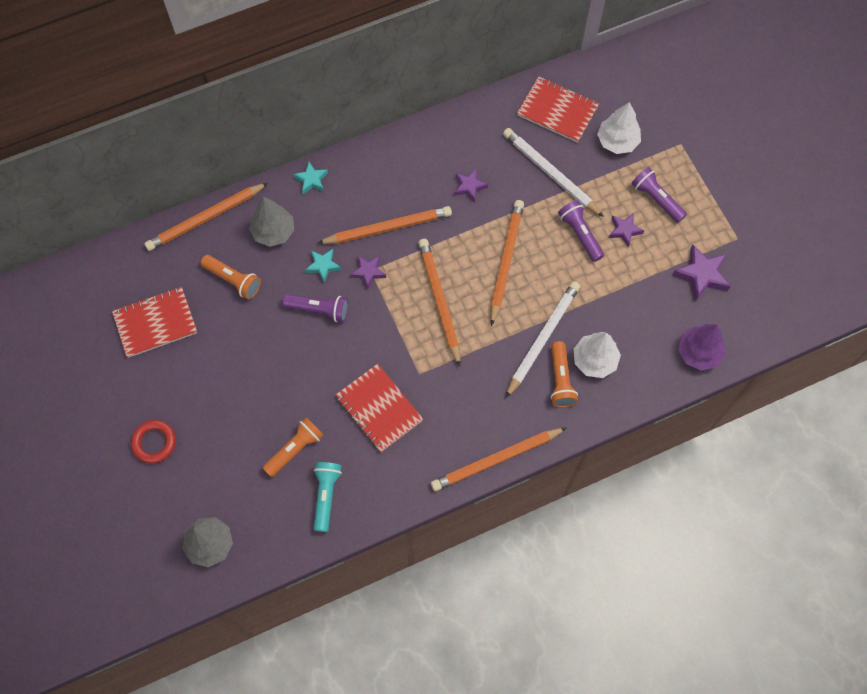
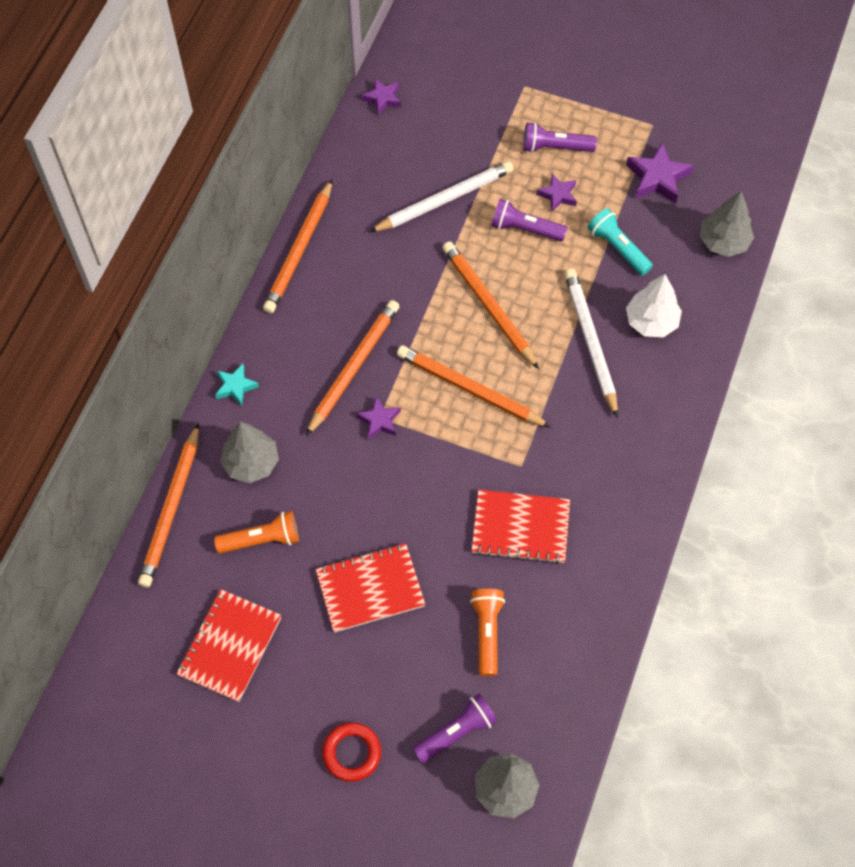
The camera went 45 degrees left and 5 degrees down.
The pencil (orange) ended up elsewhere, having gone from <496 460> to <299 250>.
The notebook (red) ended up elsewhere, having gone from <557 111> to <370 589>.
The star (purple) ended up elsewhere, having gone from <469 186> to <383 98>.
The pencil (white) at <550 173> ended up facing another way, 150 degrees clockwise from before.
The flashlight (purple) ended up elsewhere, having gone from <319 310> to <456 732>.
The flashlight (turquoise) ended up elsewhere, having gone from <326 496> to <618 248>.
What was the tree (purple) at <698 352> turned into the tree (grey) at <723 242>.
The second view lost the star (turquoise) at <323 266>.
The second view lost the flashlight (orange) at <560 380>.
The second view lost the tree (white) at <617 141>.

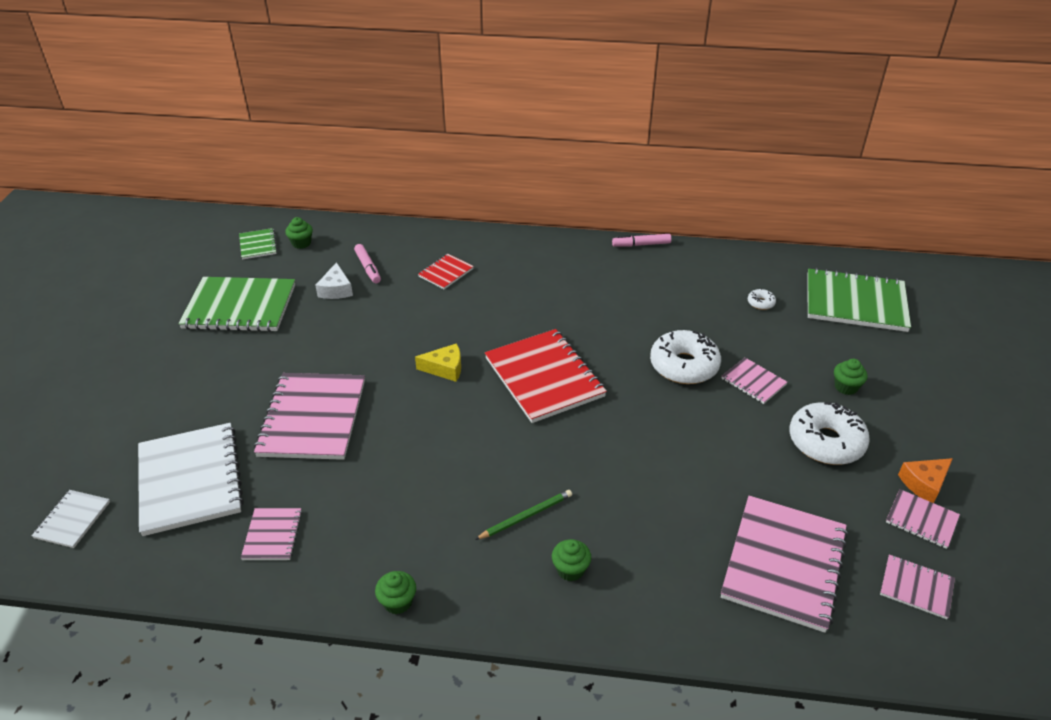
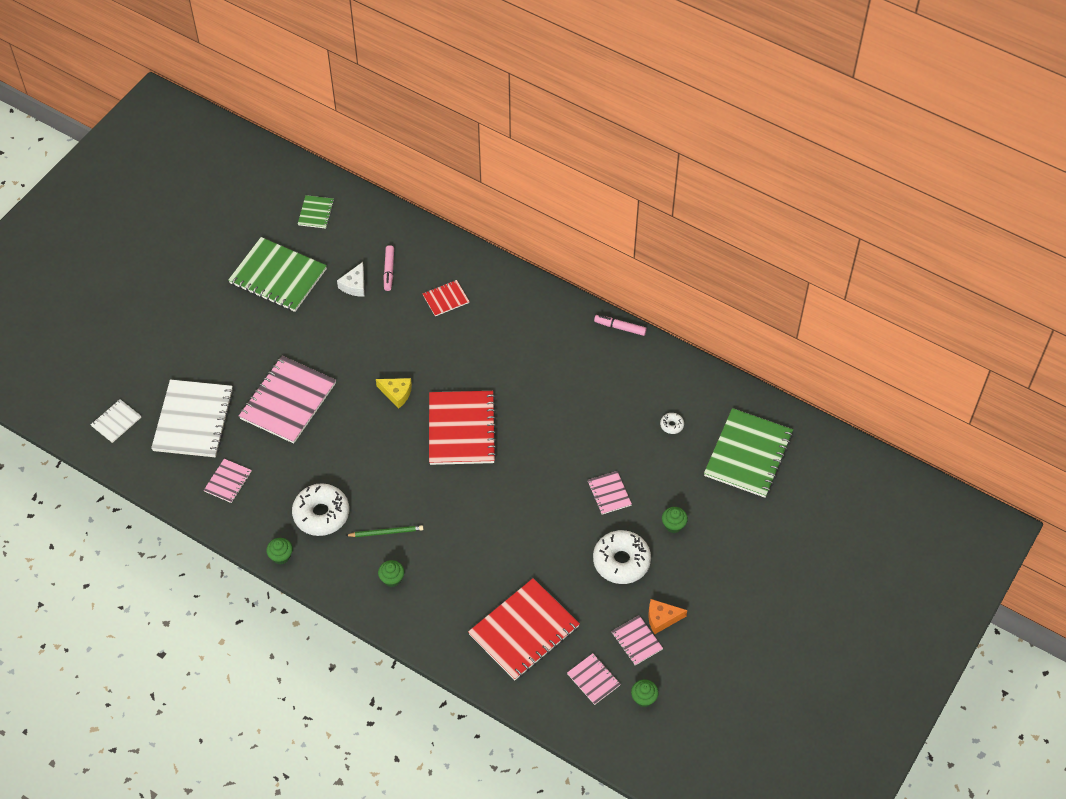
The camera went 25 degrees right and 15 degrees up.
The donut (white) ended up elsewhere, having gone from <684 366> to <321 514>.
What was the notebook (pink) at <784 564> turned into the notebook (red) at <524 630>.
The cupcake (green) ended up elsewhere, having gone from <301 243> to <643 698>.
The notebook (green) at <855 302> ended up facing another way, 75 degrees clockwise from before.

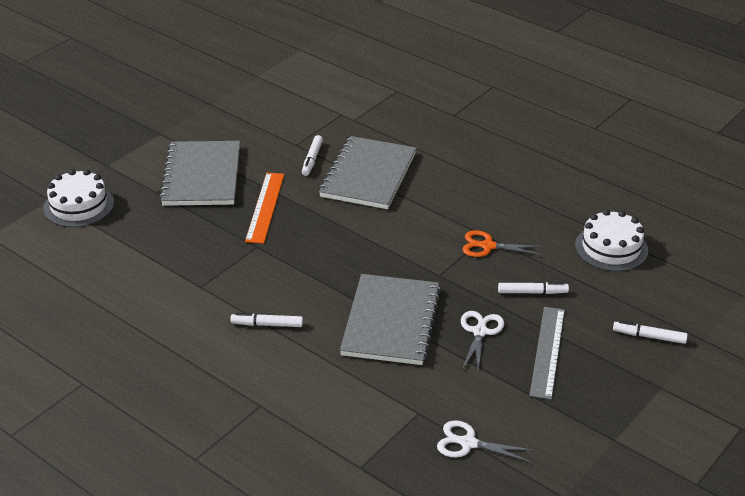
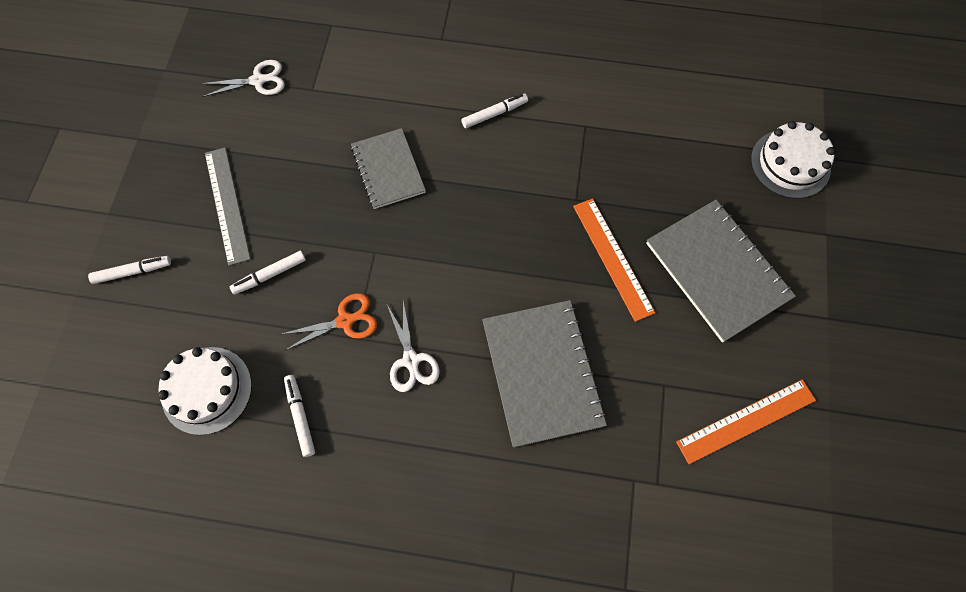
The camera went 150 degrees right and 30 degrees up.
The marker (white) ended up elsewhere, having gone from <312 159> to <300 416>.
The size of the notebook (grey) at <390 322> changed by a factor of 0.65.
The scissors (white) ended up elsewhere, having gone from <480 332> to <411 360>.
The second view gained the ruler (orange) at <746 420>.

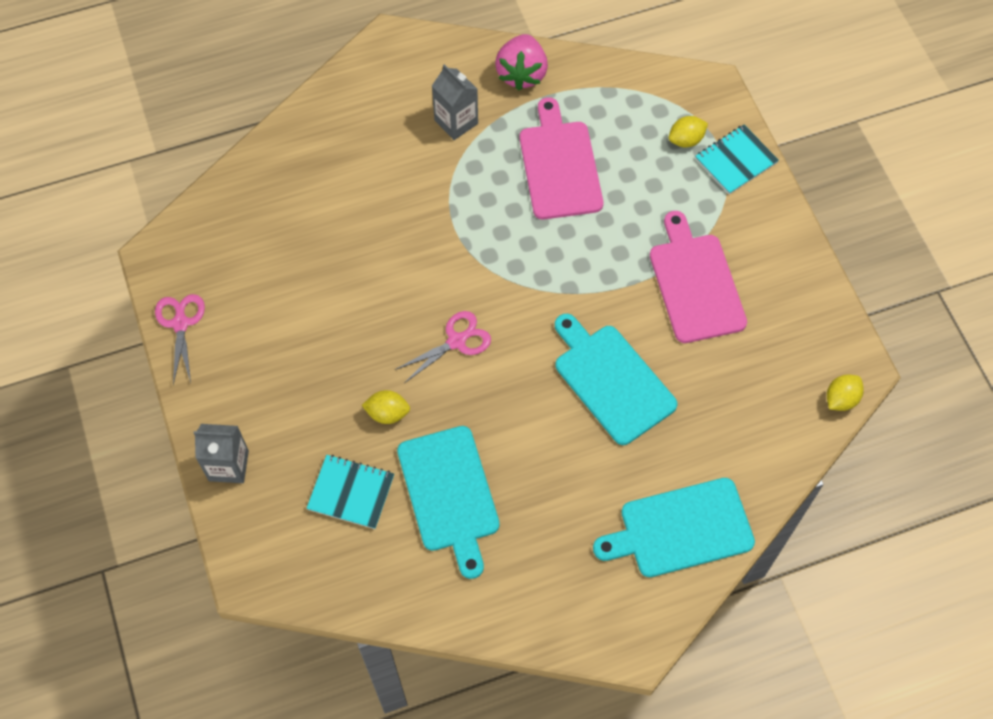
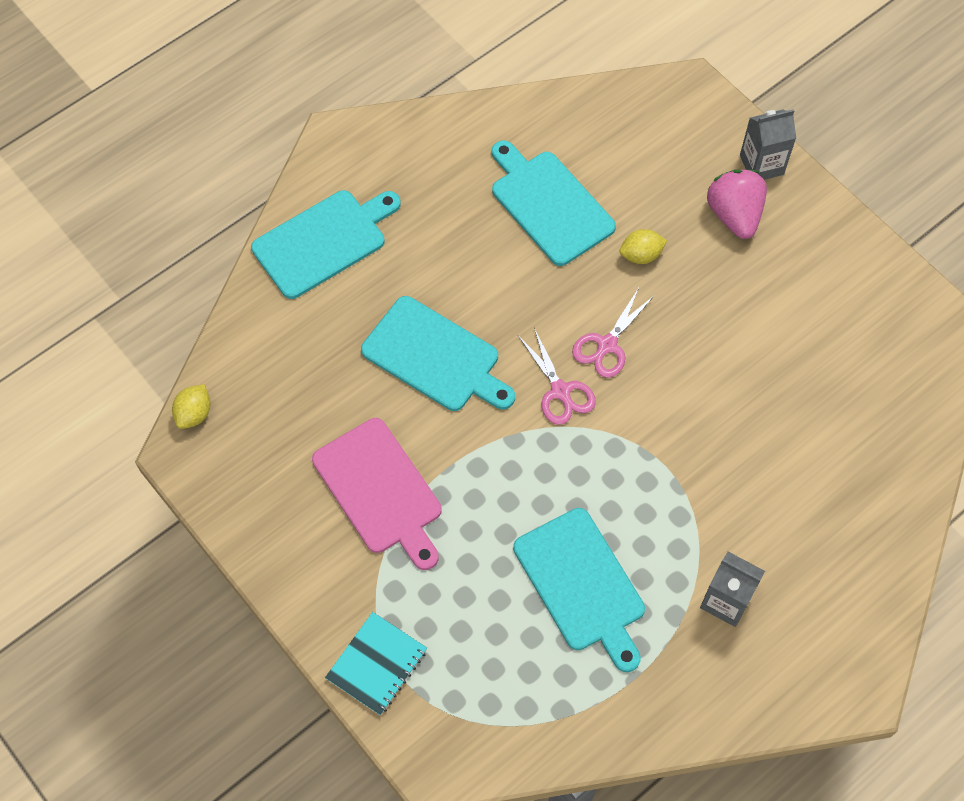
The camera went 160 degrees right and 0 degrees up.
What was the cutting board (pink) at <559 165> turned into the cutting board (turquoise) at <582 584>.
The scissors (pink) ended up elsewhere, having gone from <180 323> to <561 391>.
The strawberry (pink) ended up elsewhere, having gone from <521 74> to <734 215>.
The second view lost the notebook (turquoise) at <351 492>.
The second view lost the lemon (yellow) at <686 140>.

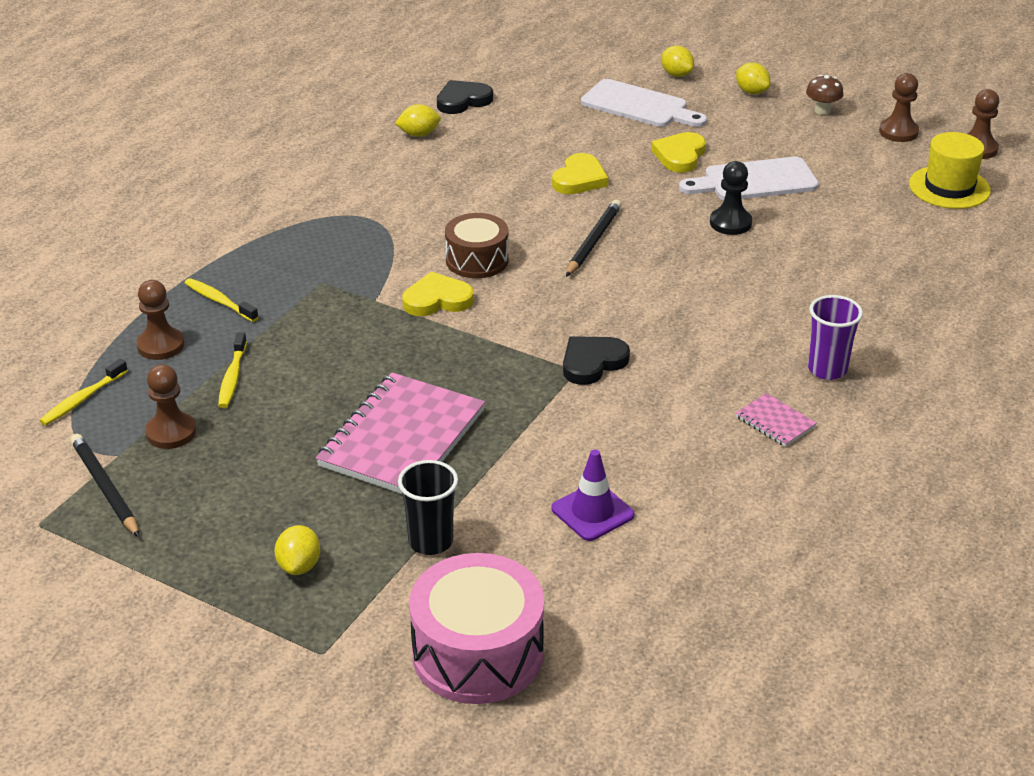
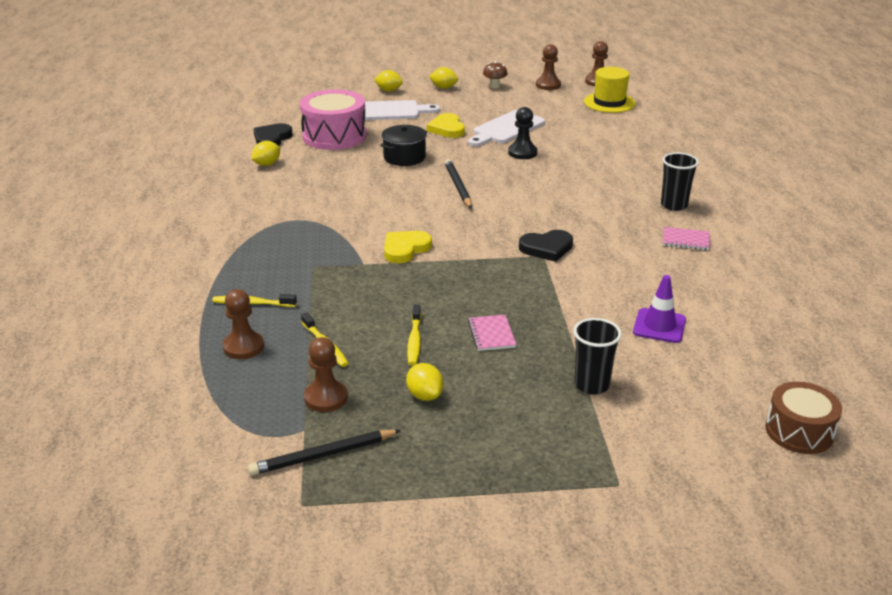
The camera went 35 degrees left and 5 degrees down.
The pencil (black) at <105 488> ended up facing another way, 45 degrees counterclockwise from before.
The drum (pink) ended up elsewhere, having gone from <477 653> to <334 136>.
Where the heart (yellow) stood at <579 179>, the pot (black) came to stand at <404 157>.
The lemon (yellow) ended up elsewhere, having gone from <299 566> to <425 395>.
The toothbrush (yellow) ended up elsewhere, having gone from <82 399> to <414 340>.
The size of the notebook (pink) at <402 438> changed by a factor of 0.44.
The heart (black) at <592 362> ended up facing another way, 120 degrees counterclockwise from before.
What was the cup (purple) at <827 369> turned into the cup (black) at <674 205>.
The drum (brown) ended up elsewhere, having gone from <477 260> to <799 431>.

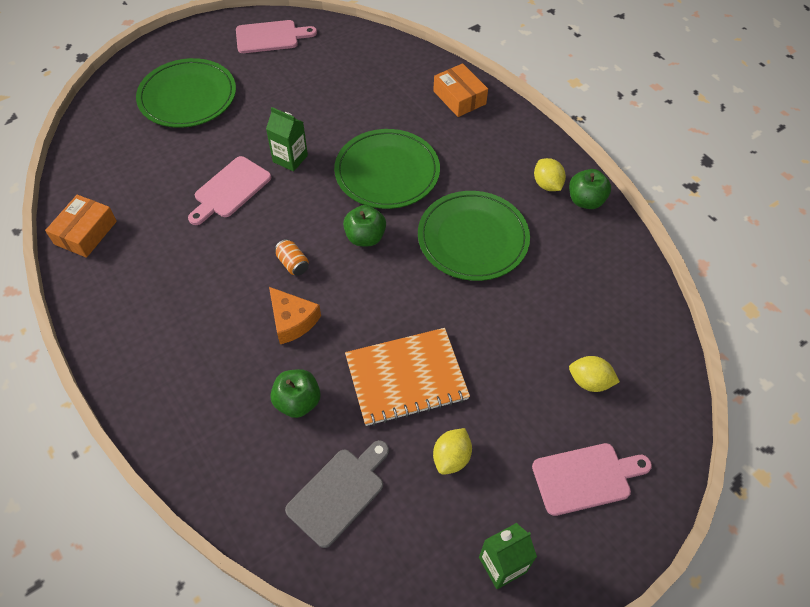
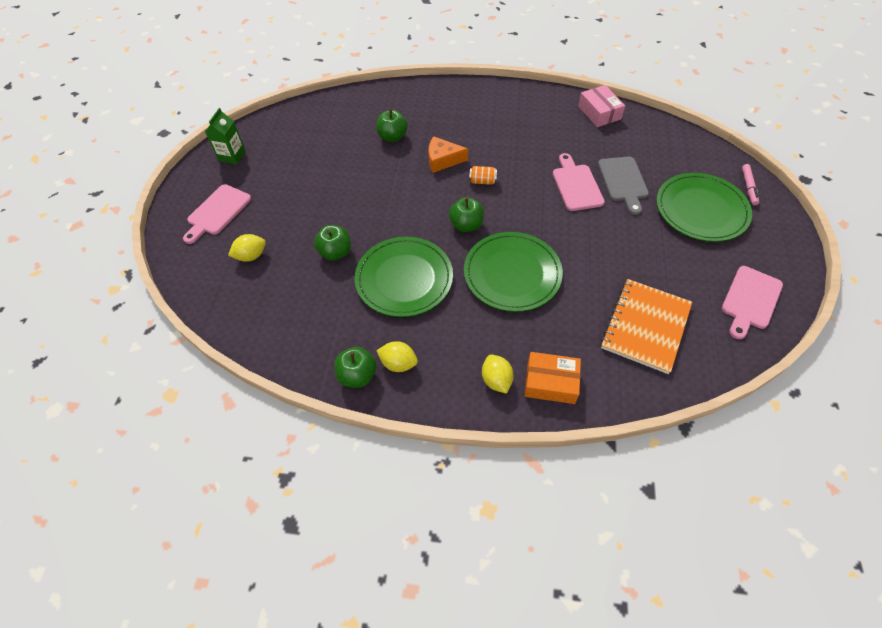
The camera went 135 degrees right and 0 degrees up.
The second view gained the apple (green) at <335 252>.
The lemon (yellow) ended up elsewhere, having gone from <451 458> to <496 380>.
What was the box (orange) at <85 232> turned into the box (pink) at <599 112>.
The cutting board (grey) ended up elsewhere, having gone from <339 493> to <623 181>.
The notebook (orange) ended up elsewhere, having gone from <406 378> to <645 326>.
The second view gained the marker (pink) at <748 187>.
The second view lost the carton (green) at <290 158>.

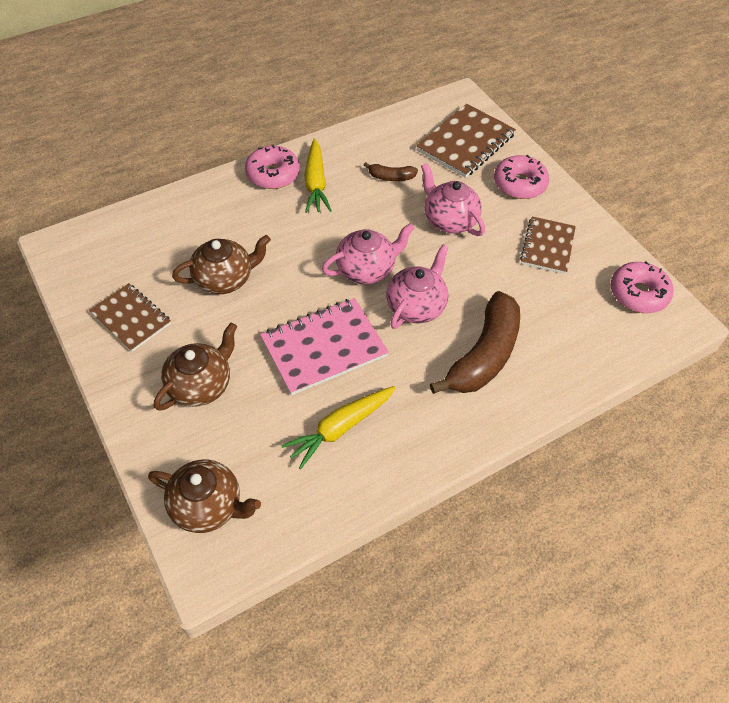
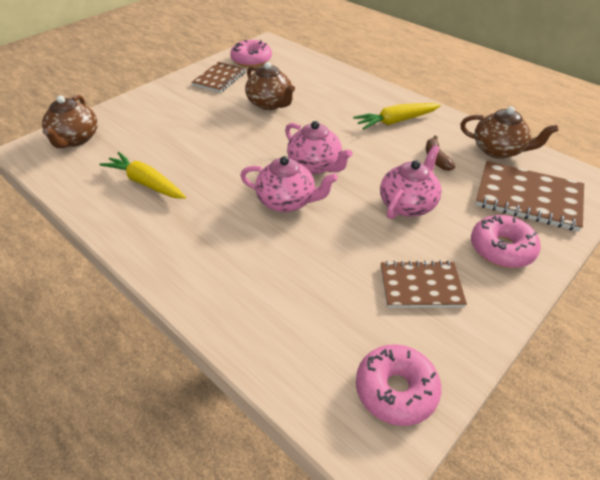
The camera went 75 degrees right and 10 degrees down.
The donut (pink) ended up elsewhere, having gone from <273 174> to <251 60>.
The teapot (brown) ended up elsewhere, having gone from <201 385> to <498 150>.
The second view lost the notebook (pink) at <324 348>.
The second view lost the banana (brown) at <484 355>.

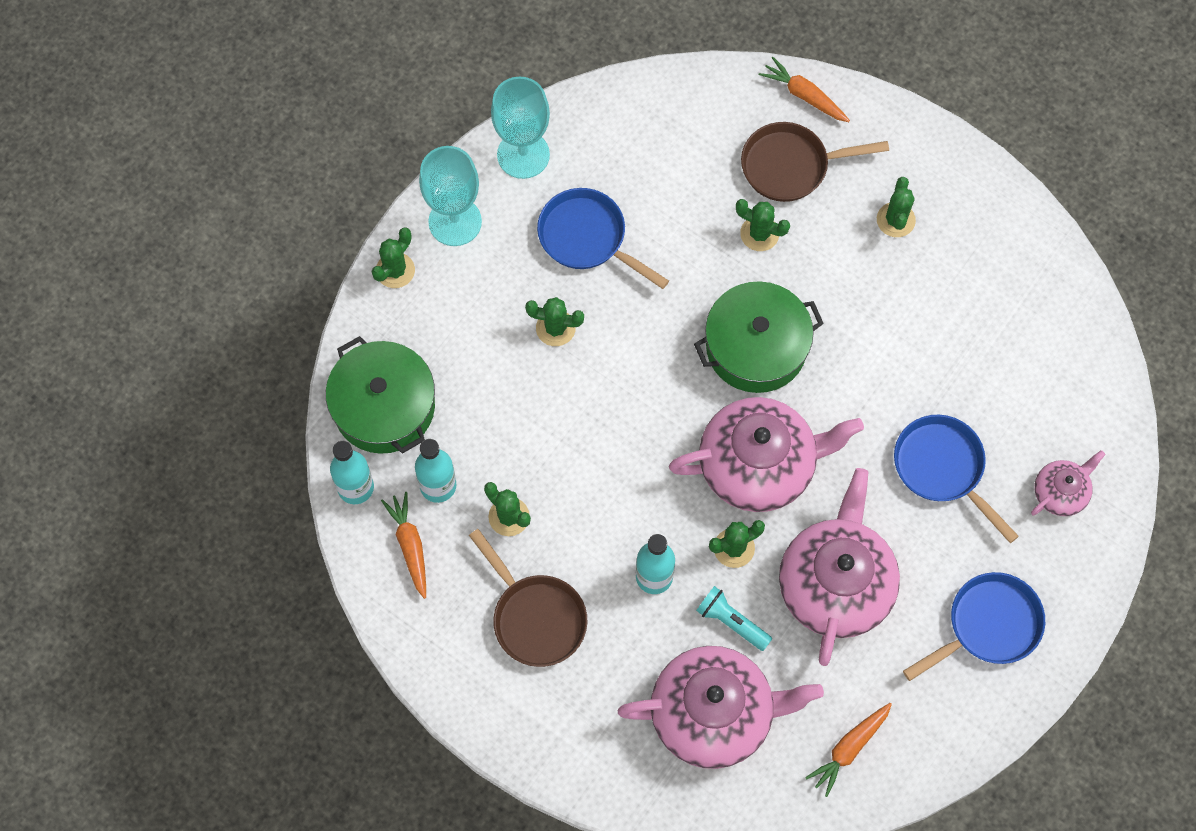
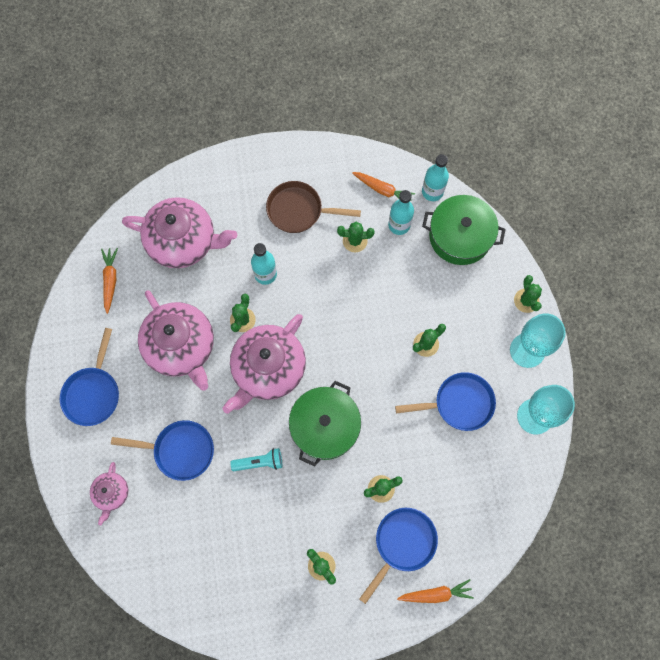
The camera went 135 degrees right and 5 degrees up.
The teapot (pink) at <713 714> ended up facing another way, 120 degrees counterclockwise from before.
The flashlight (turquoise) ended up elsewhere, having gone from <731 622> to <259 462>.
What was the pan (brown) at <790 166> turned into the pan (blue) at <402 543>.

